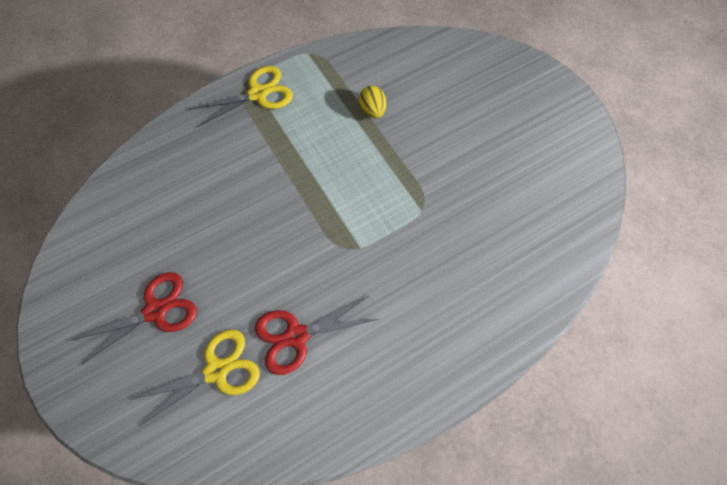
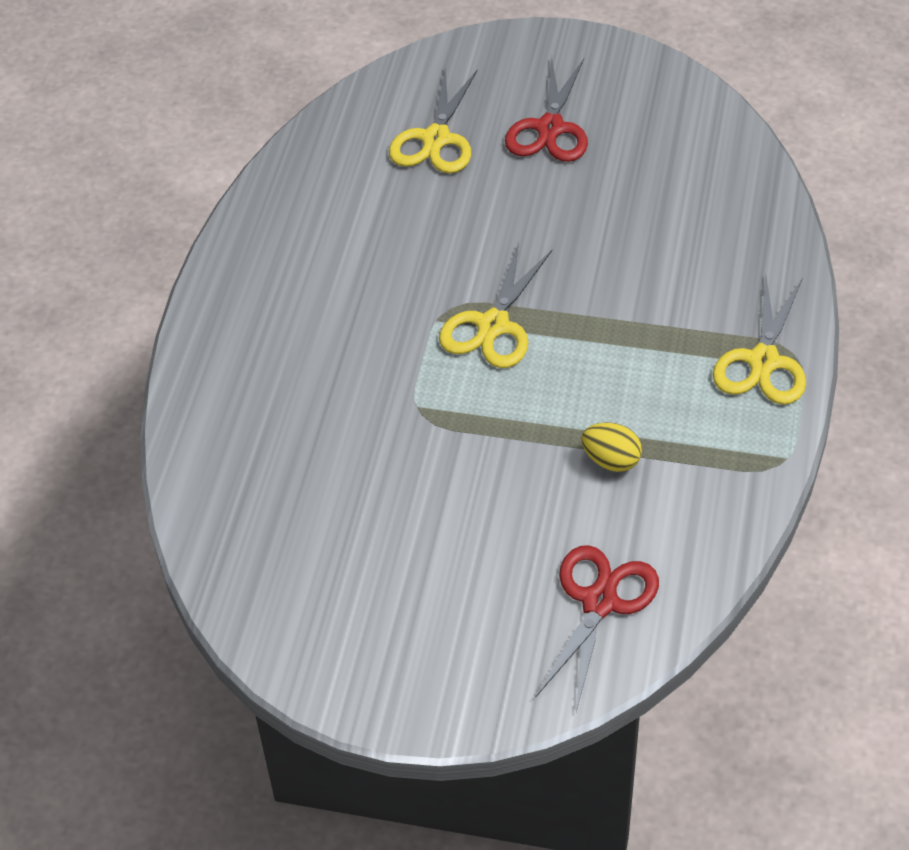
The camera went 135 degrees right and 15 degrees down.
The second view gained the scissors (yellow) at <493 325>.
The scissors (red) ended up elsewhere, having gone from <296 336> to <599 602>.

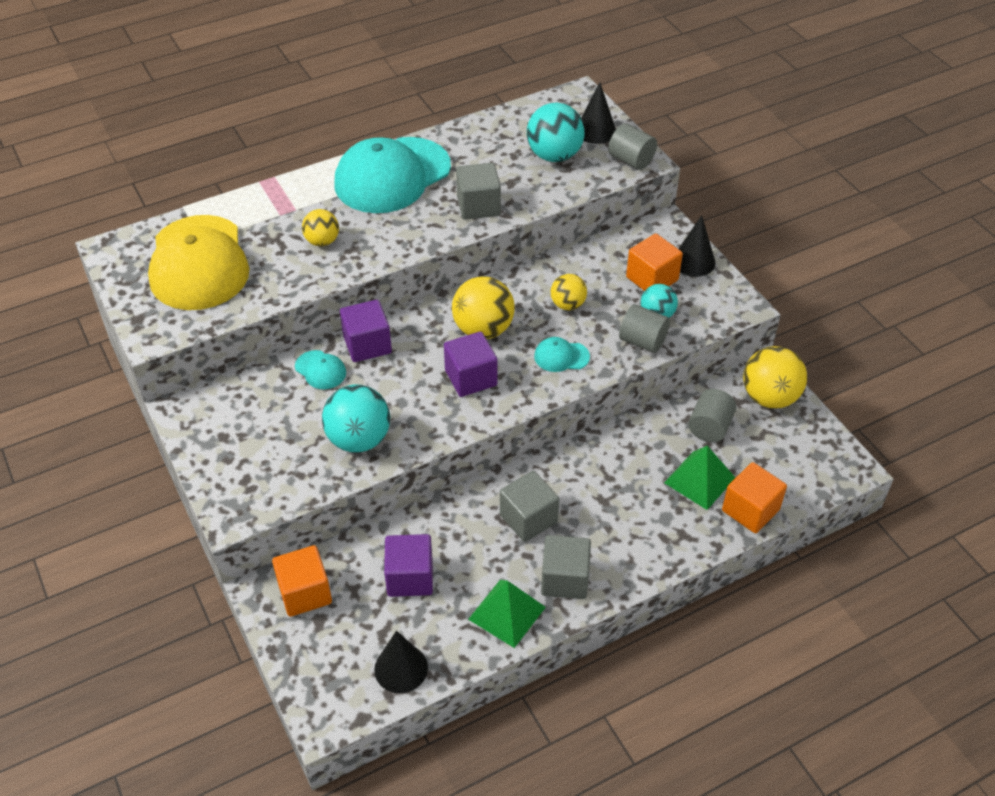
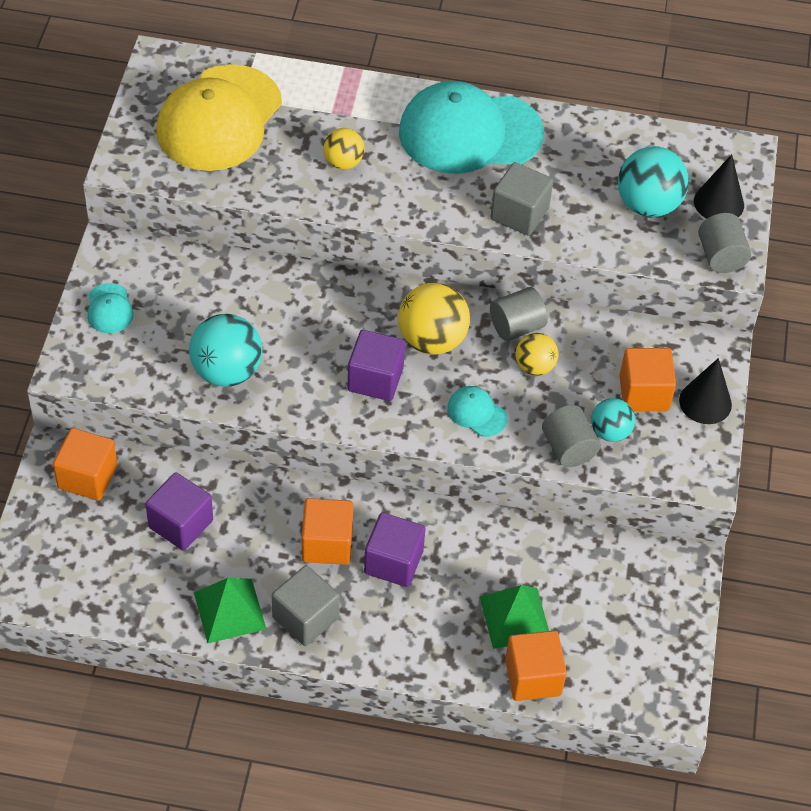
The camera went 35 degrees right and 5 degrees up.
The cap (turquoise) ended up elsewhere, having gone from <320 370> to <109 309>.
What was the cube (grey) at <528 518> turned into the cube (orange) at <327 544>.
The cube (purple) ended up elsewhere, having gone from <367 344> to <393 562>.
The cylinder (grey) ended up elsewhere, having gone from <709 427> to <516 327>.
The second view lost the cone (black) at <401 668>.
The second view lost the ball (yellow) at <769 397>.

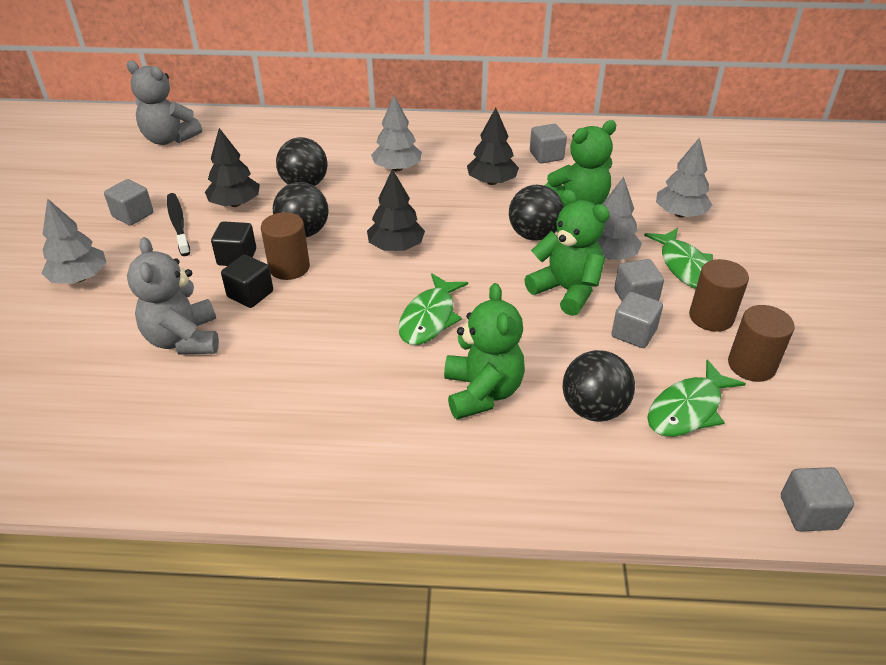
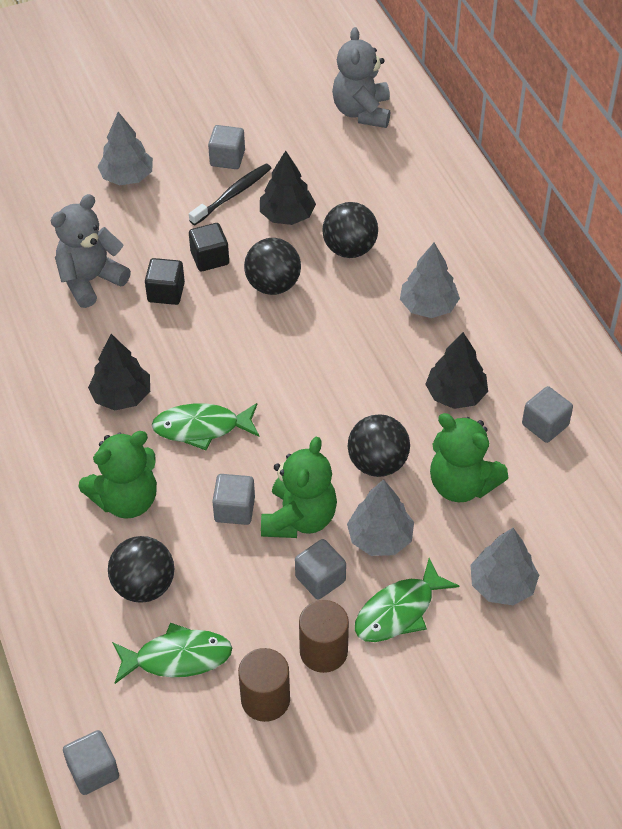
The camera went 65 degrees right and 10 degrees up.
The tree (black) ended up elsewhere, having gone from <396 247> to <121 396>.
The fish (green) at <687 409> ended up facing another way, 150 degrees clockwise from before.
The cube (grey) ended up elsewhere, having gone from <633 333> to <234 509>.
The second view lost the cylinder (brown) at <289 267>.

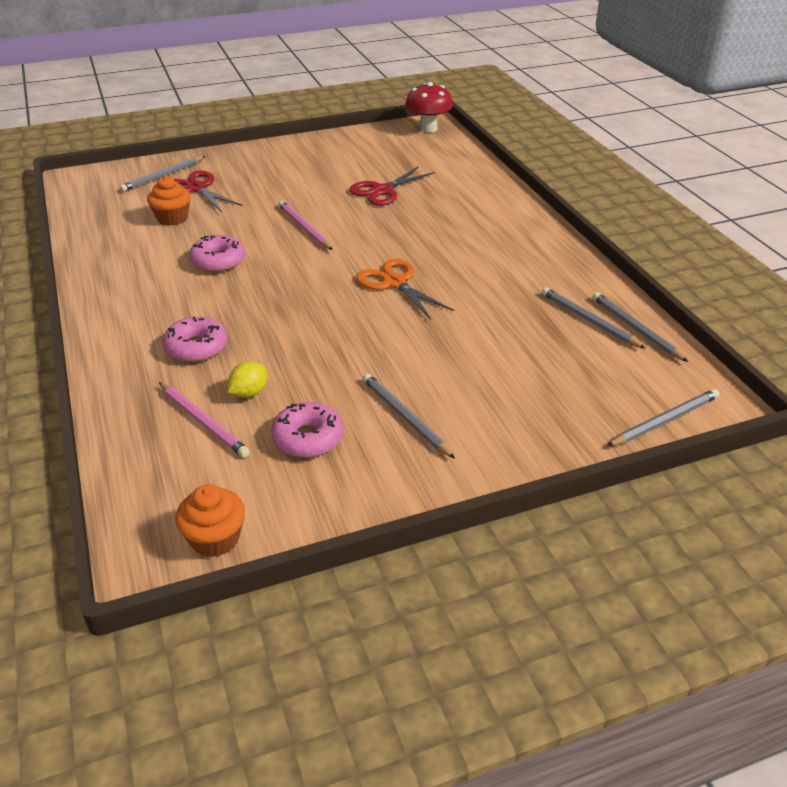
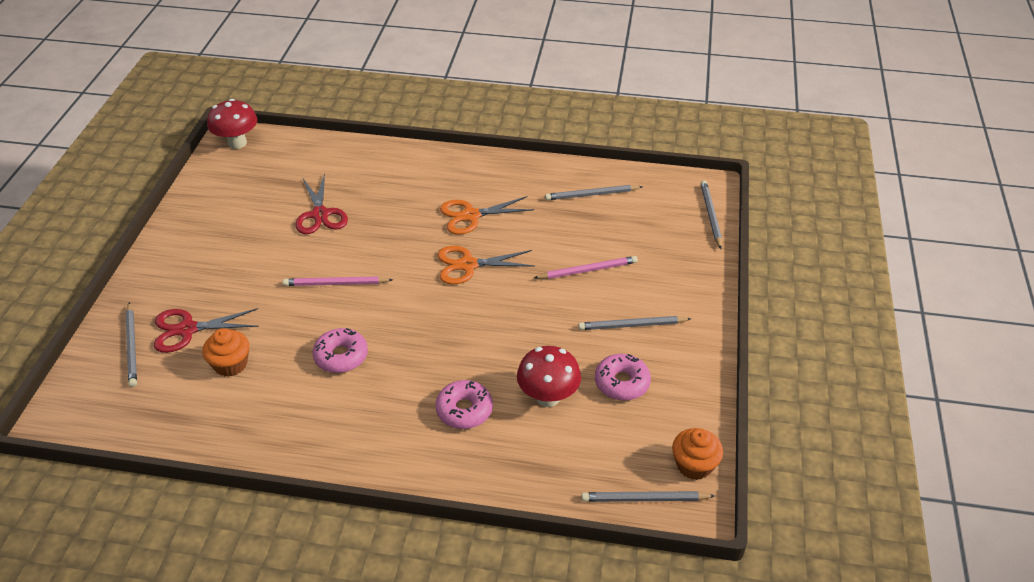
The camera went 60 degrees left and 5 degrees up.
The second view gained the scissors (orange) at <471 216>.
Where the lemon (yellow) stood at <249 393>, the mushroom (red) came to stand at <548 397>.
The pencil (pink) ended up elsewhere, having gone from <203 422> to <588 270>.
The pencil (grey) ended up elsewhere, having gone from <635 328> to <644 499>.

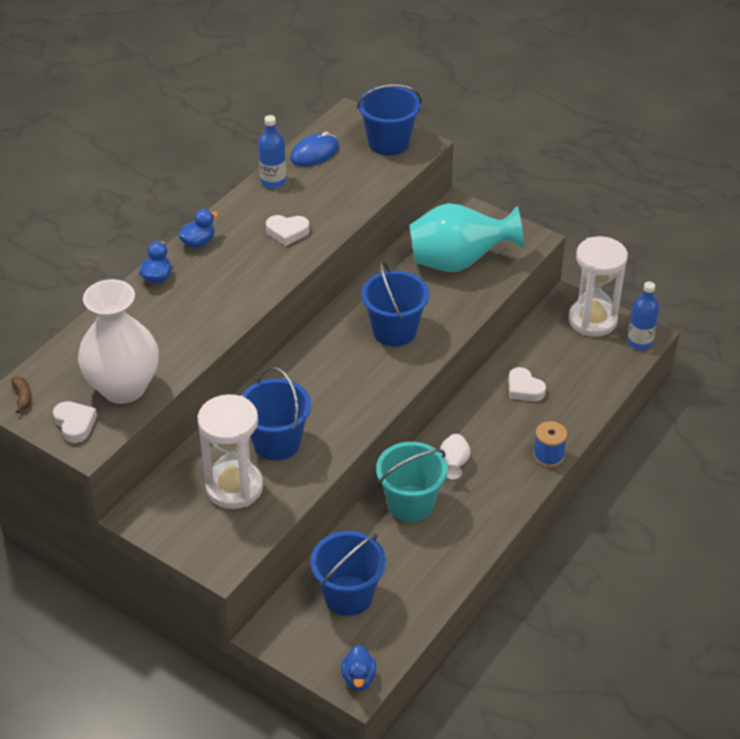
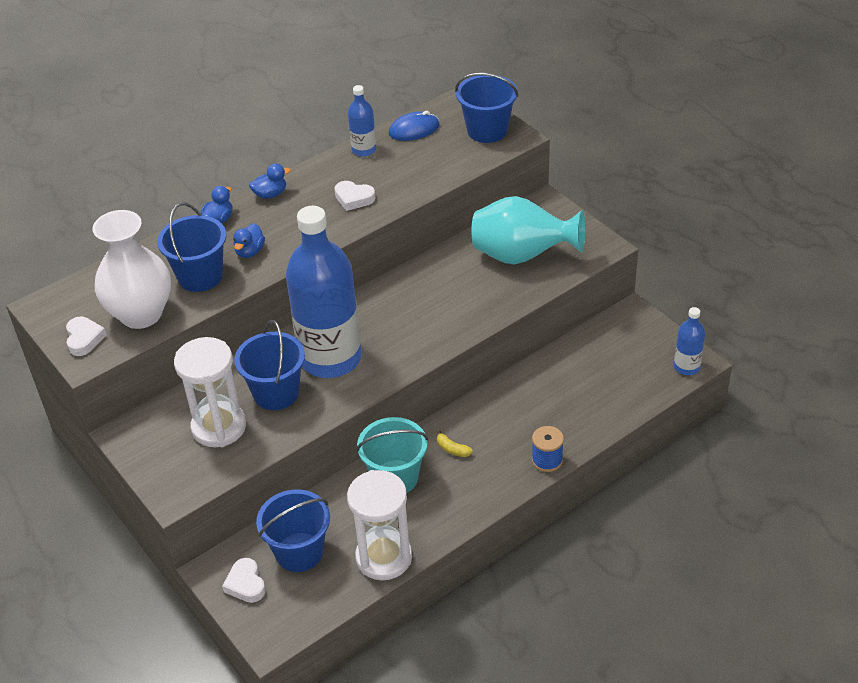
The camera went 20 degrees right and 0 degrees up.
The bucket (blue) ended up elsewhere, having gone from <394 331> to <200 276>.
The heart (white) ended up elsewhere, having gone from <524 389> to <246 584>.
The duck (blue) ended up elsewhere, having gone from <358 678> to <250 251>.
The second view gained the bottle (blue) at <330 358>.
The hourglass (white) ended up elsewhere, having gone from <592 320> to <384 557>.
Where the vase (white) stood at <454 464>, the banana (yellow) came to stand at <452 449>.
The second view lost the banana (brown) at <23 397>.

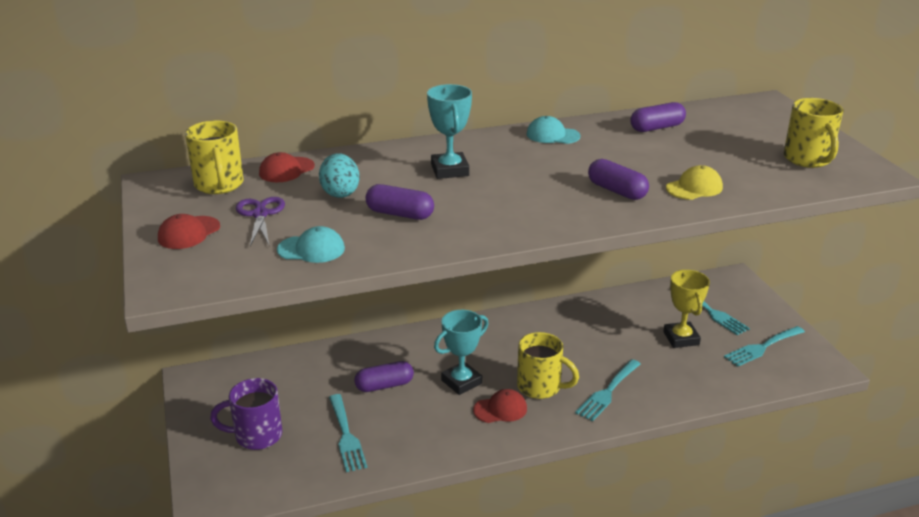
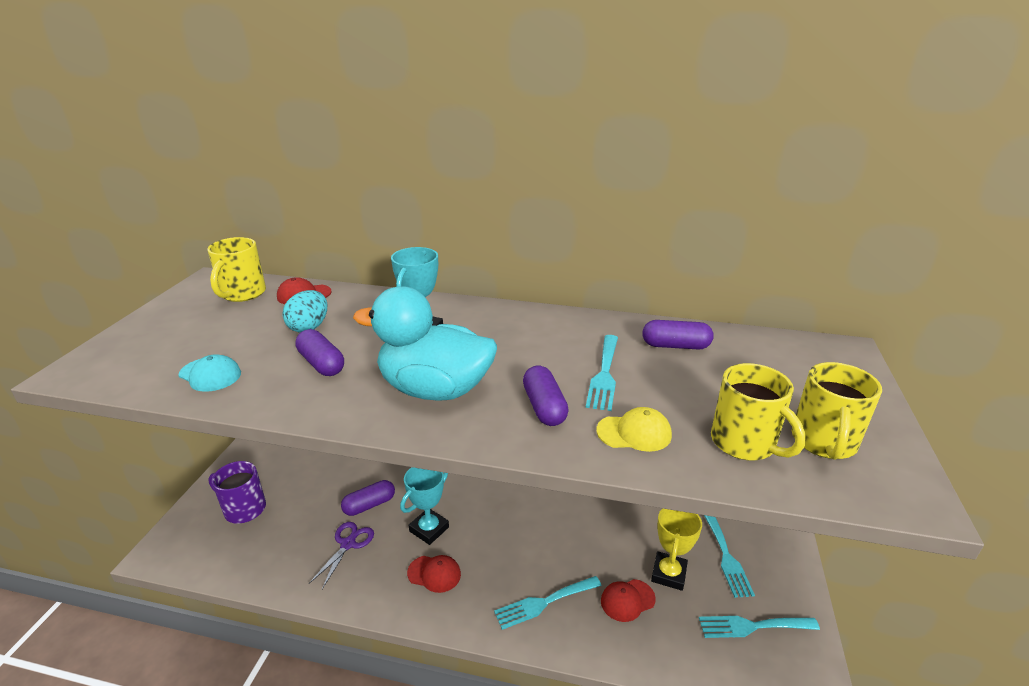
The camera went 30 degrees right and 0 degrees up.
The scissors (purple) ended up elsewhere, having gone from <260 214> to <348 544>.
The capsule (purple) at <384 385> ended up facing another way, 45 degrees counterclockwise from before.
The second view gained the duck (turquoise) at <435 390>.
The trophy (turquoise) at <461 382> ended up facing another way, 45 degrees counterclockwise from before.
The fork (turquoise) ended up elsewhere, having gone from <346 436> to <604 375>.
The cap (red) ended up elsewhere, having gone from <189 233> to <627 600>.
The mug (yellow) ended up elsewhere, having gone from <540 387> to <744 443>.
The second view lost the cap (turquoise) at <552 135>.

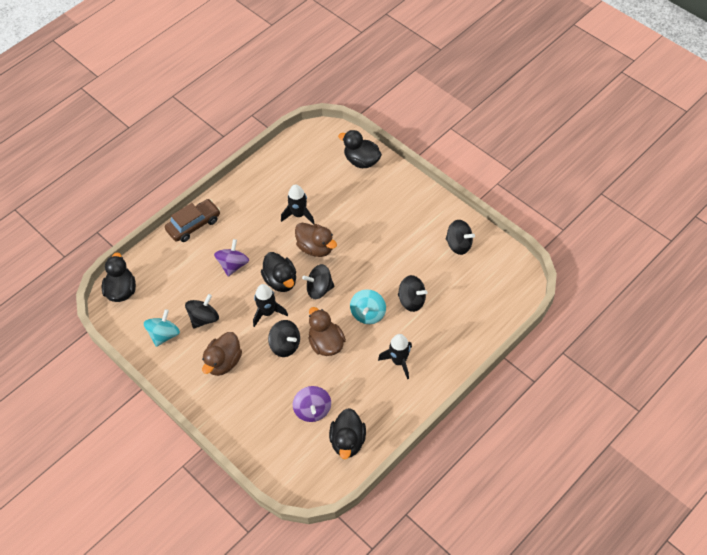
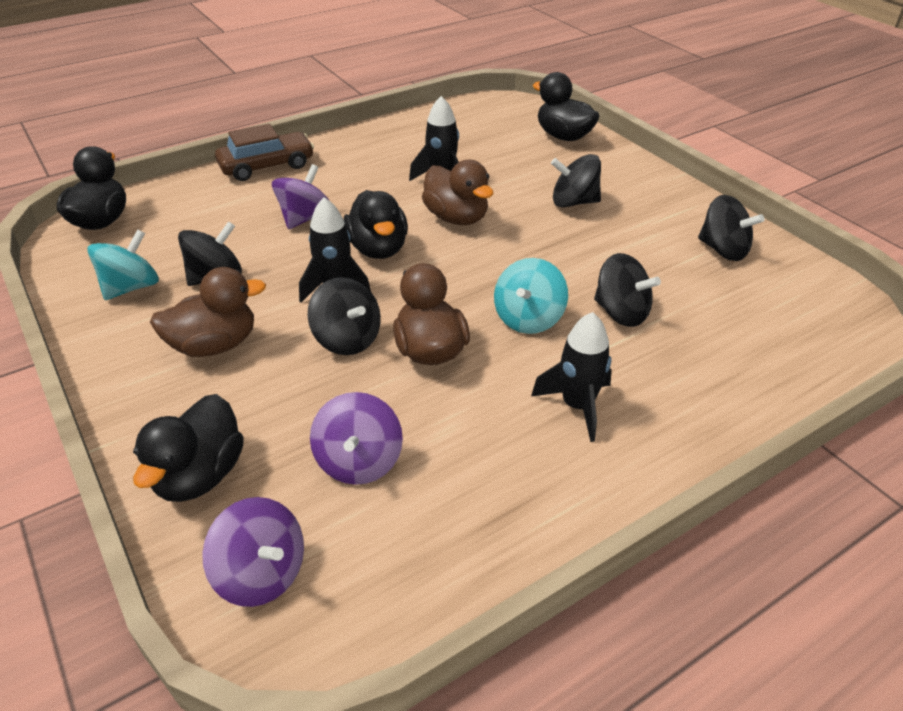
The camera went 10 degrees right and 15 degrees down.
The duck (black) ended up elsewhere, having gone from <348 441> to <200 475>.
The duck (brown) at <223 362> ended up facing another way, 150 degrees counterclockwise from before.
The second view gained the spinning top (purple) at <261 573>.
The spinning top (black) ended up elsewhere, having gone from <319 289> to <574 202>.

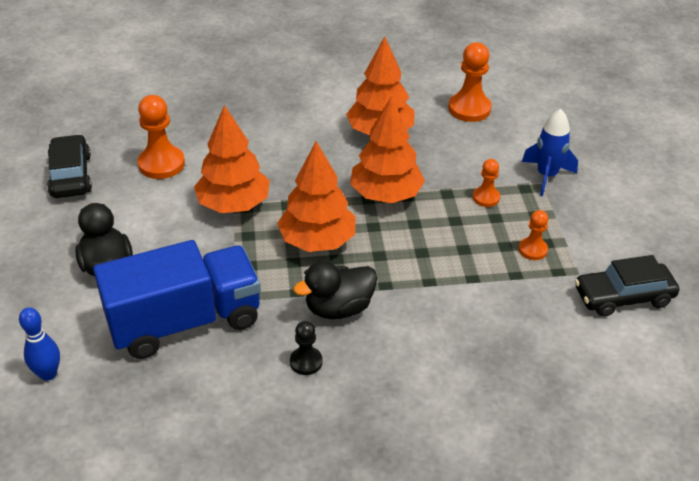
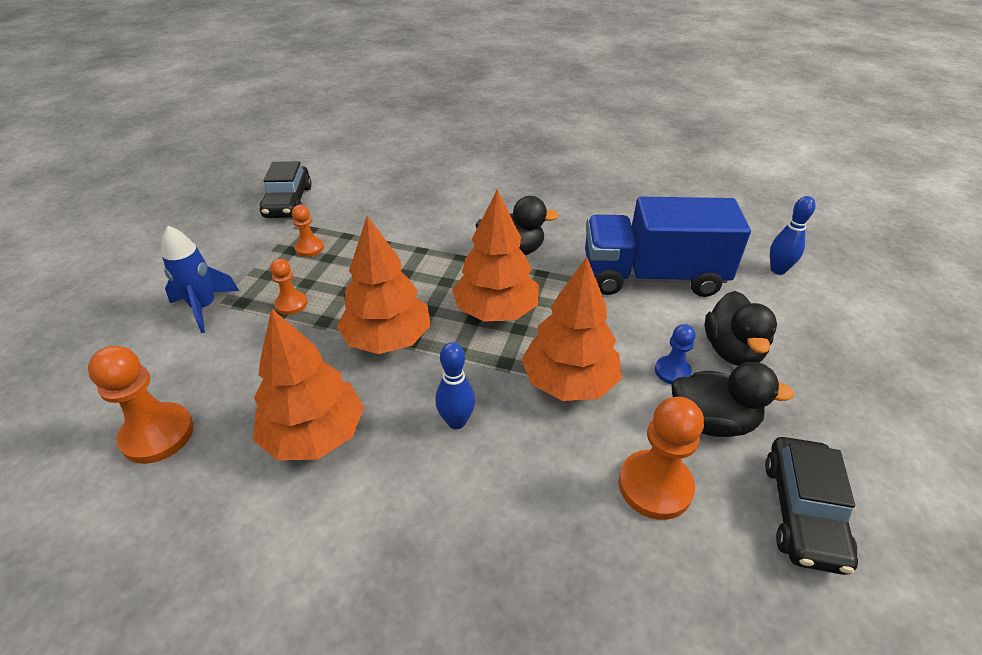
The camera went 155 degrees left and 0 degrees up.
The car (black) at <623 296> ended up facing another way, 75 degrees clockwise from before.
The second view gained the bowling pin (blue) at <456 421>.
The second view gained the pawn (blue) at <672 371>.
The second view gained the duck (black) at <712 421>.
The second view lost the pawn (black) at <306 362>.

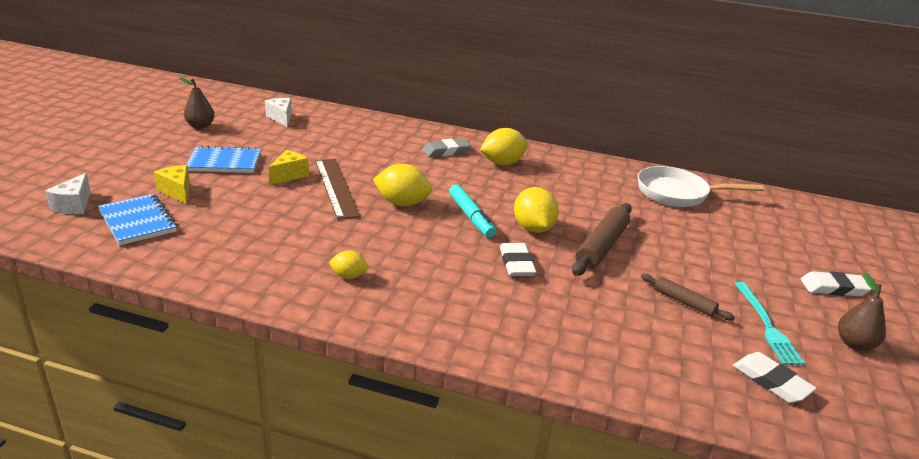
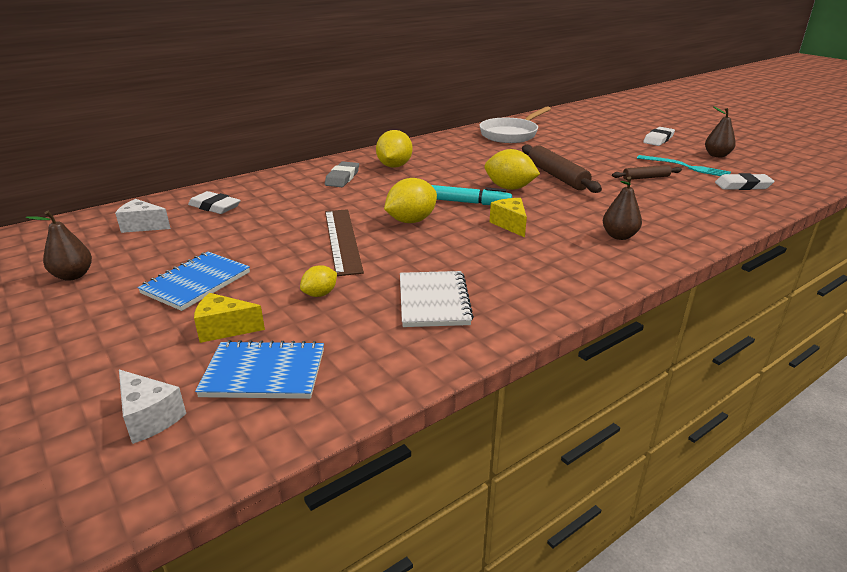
The camera went 50 degrees left and 0 degrees up.
The eraser (white) ended up elsewhere, having gone from <516 263> to <215 207>.
The lemon (yellow) ended up elsewhere, having gone from <349 276> to <320 294>.
The ruler (brown) at <336 187> ended up facing another way, 60 degrees clockwise from before.
The second view gained the notebook (white) at <433 301>.
The cheese (yellow) ended up elsewhere, having gone from <289 175> to <510 225>.
The second view gained the pear (brown) at <619 236>.

